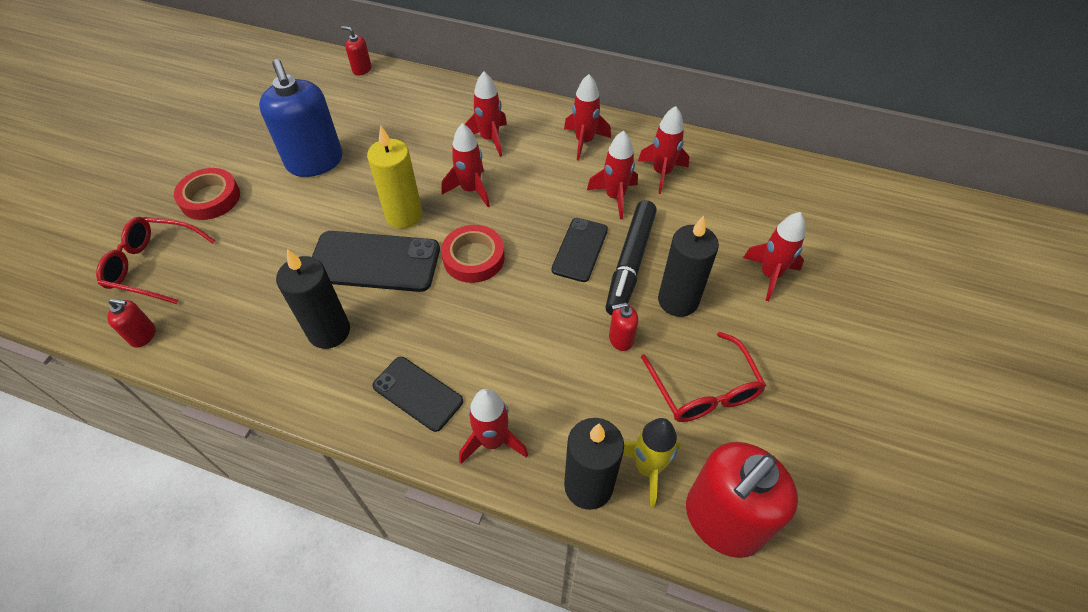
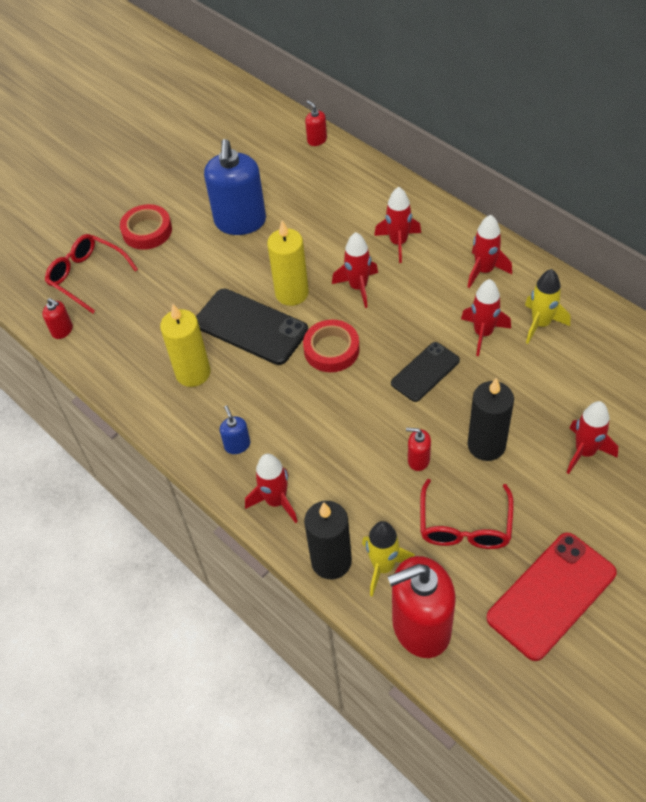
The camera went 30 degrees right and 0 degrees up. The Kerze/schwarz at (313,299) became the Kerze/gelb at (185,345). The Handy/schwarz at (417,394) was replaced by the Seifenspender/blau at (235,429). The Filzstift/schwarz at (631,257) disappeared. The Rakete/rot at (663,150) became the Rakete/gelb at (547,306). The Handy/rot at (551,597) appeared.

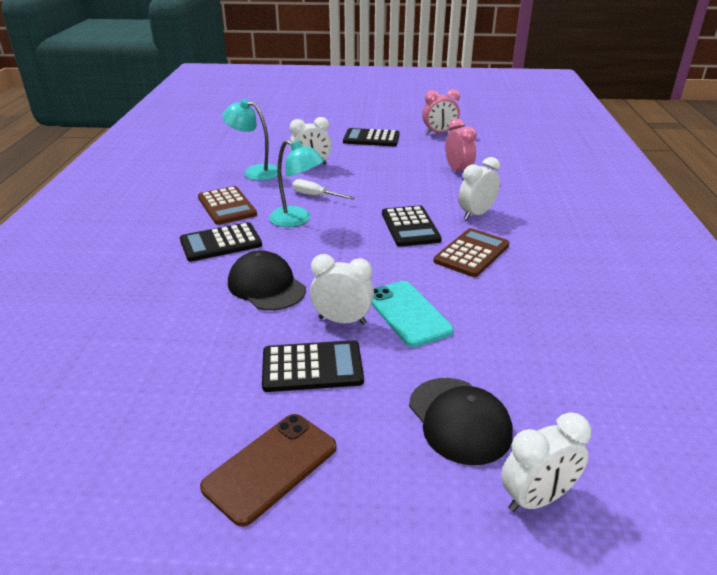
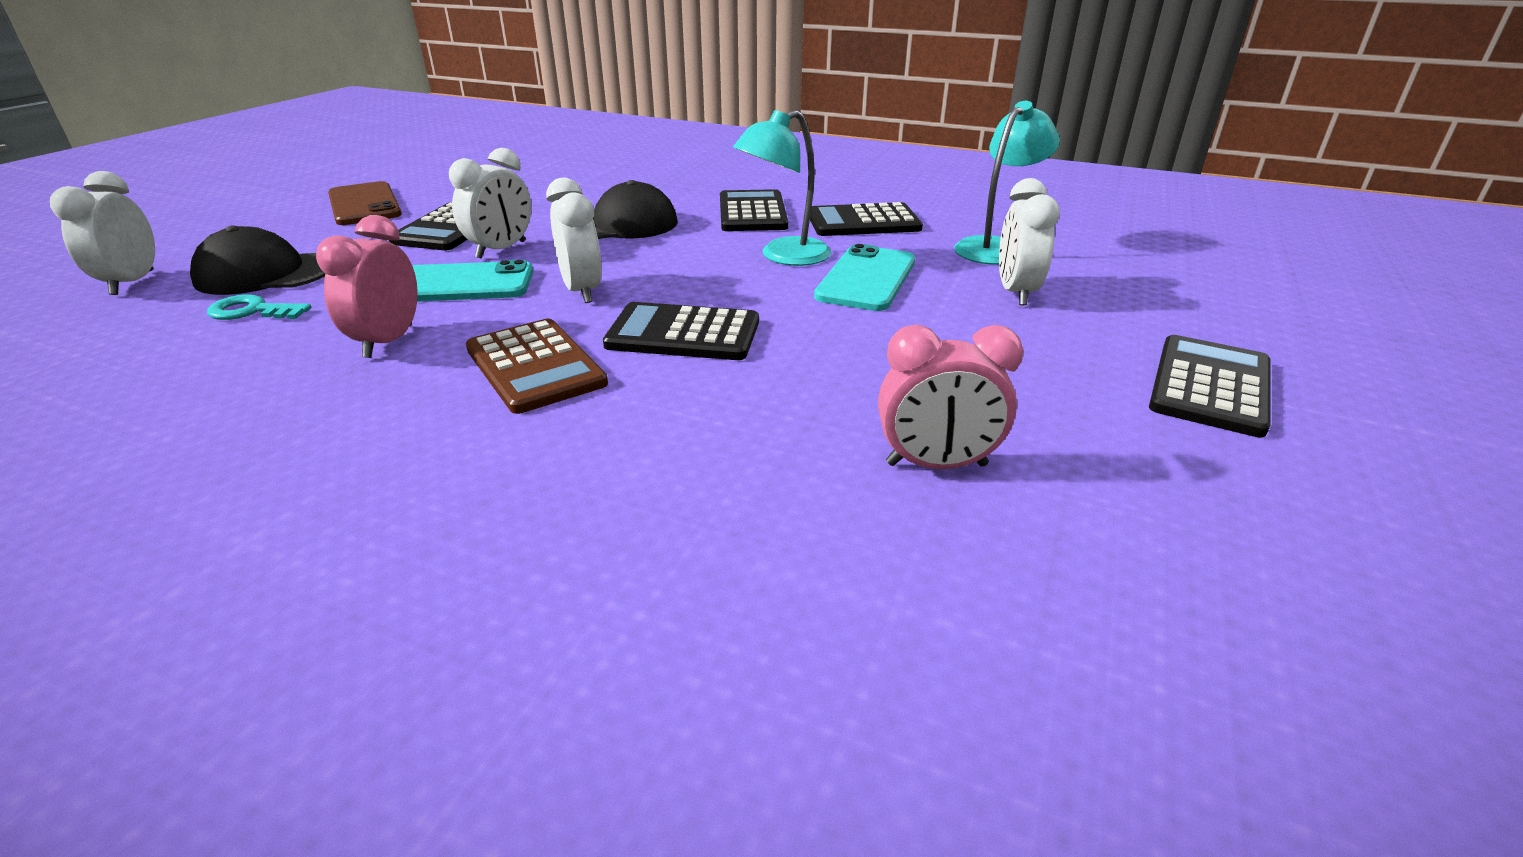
The camera went 110 degrees right and 0 degrees up. The Taschenrechner/braun at (227,205) became the Taschenrechner/schwarz at (866,219). The Schraubenzieher/weiß at (324,189) was replaced by the Handy/türkis at (864,277). The Wecker/rosa moved from (441,111) to (367,286). The Wecker/weiß moved from (479,188) to (574,240). The Schlüssel/türkis at (259,307) appeared.

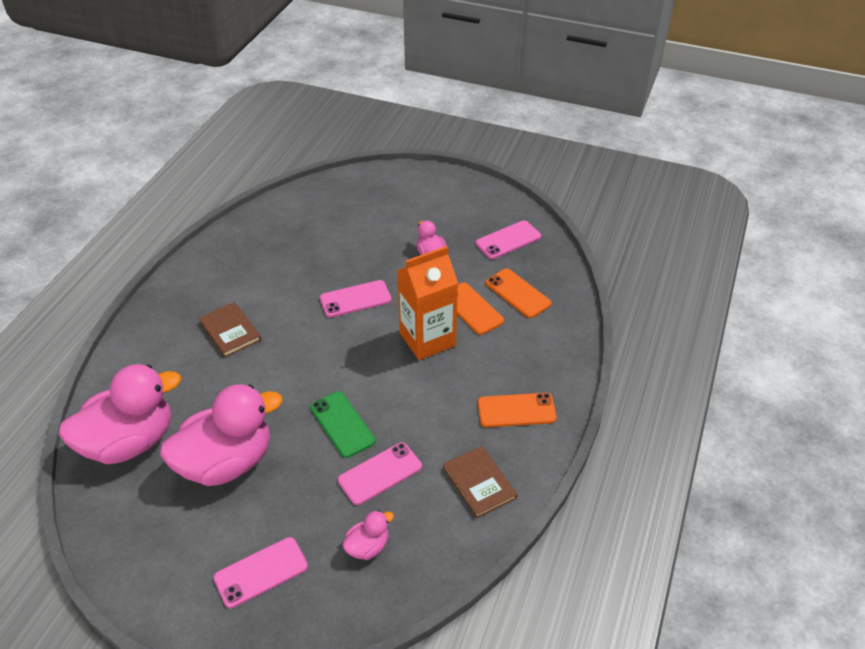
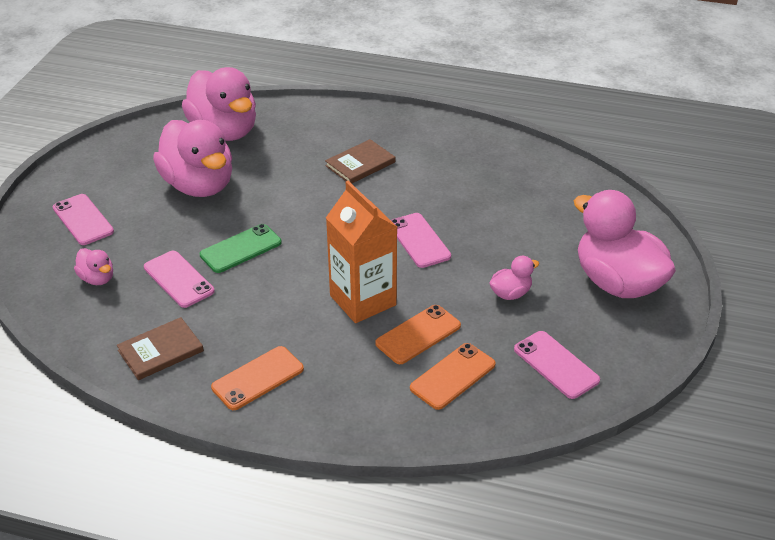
The camera went 85 degrees right and 5 degrees down. The Handy/orange at (517,410) turned 60 degrees clockwise. The Ente/rosa at (625,244) appeared.

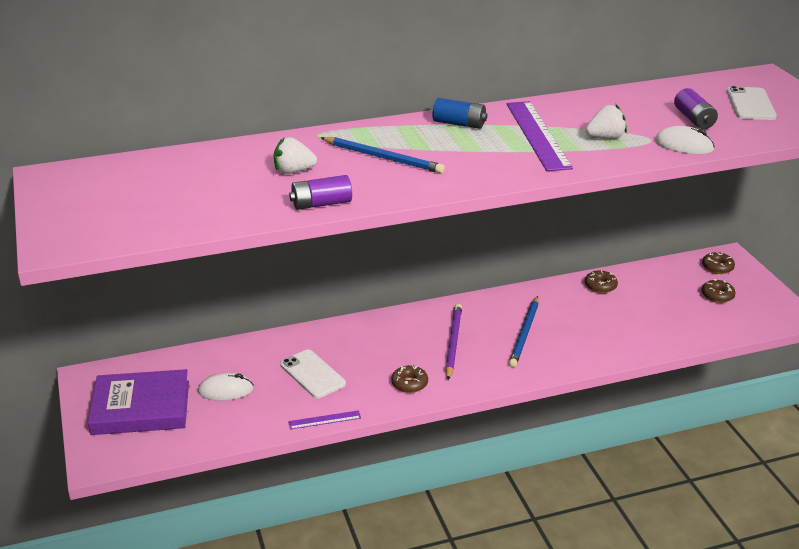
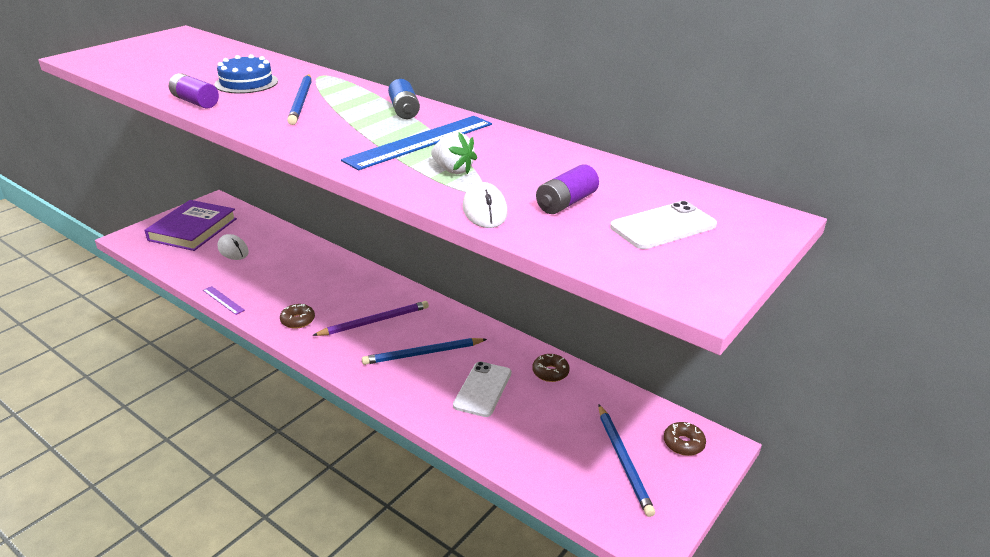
The camera went 55 degrees right and 0 degrees up. The Buch/lila at (138,402) turned 60 degrees clockwise. The Erdbeere/weiß at (295,155) was replaced by the Kuchen/blau at (246,74). The Handy/weiß moved from (313,374) to (482,389). The Lineal/lila at (540,136) became the Lineal/blau at (416,143). The Donut/braun at (718,291) was replaced by the Bleistift/blau at (627,461).

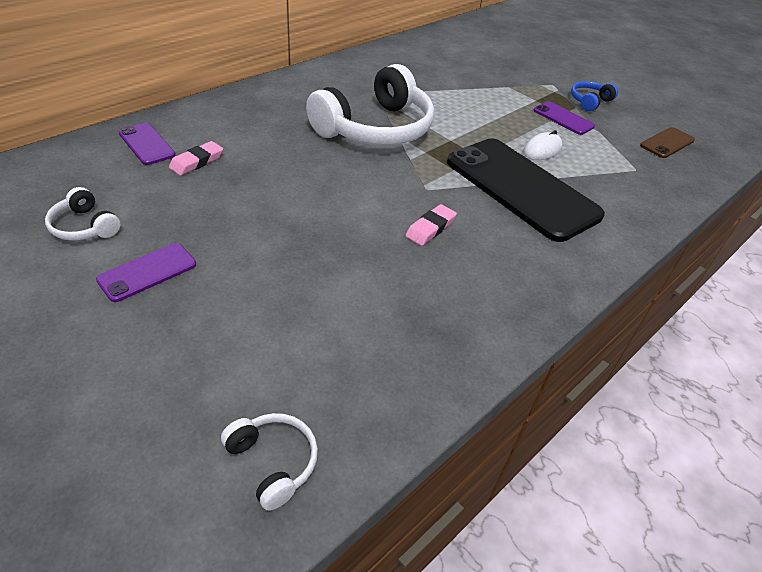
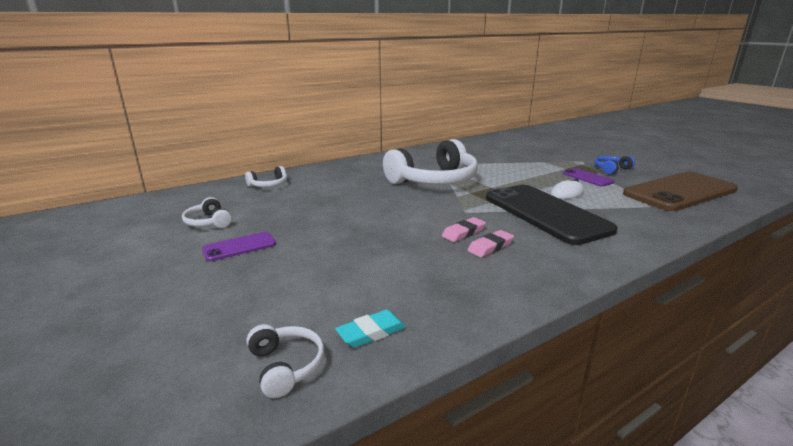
The camera went 15 degrees right and 20 degrees down. The Handy/lila at (147,144) was replaced by the Kopfhörer/weiß at (266,176). The Radiergummi/rosa moved from (196,158) to (491,243). The Handy/braun at (667,142) changed to 2.24 times the size. The Radiergummi/türkis at (370,328) appeared.

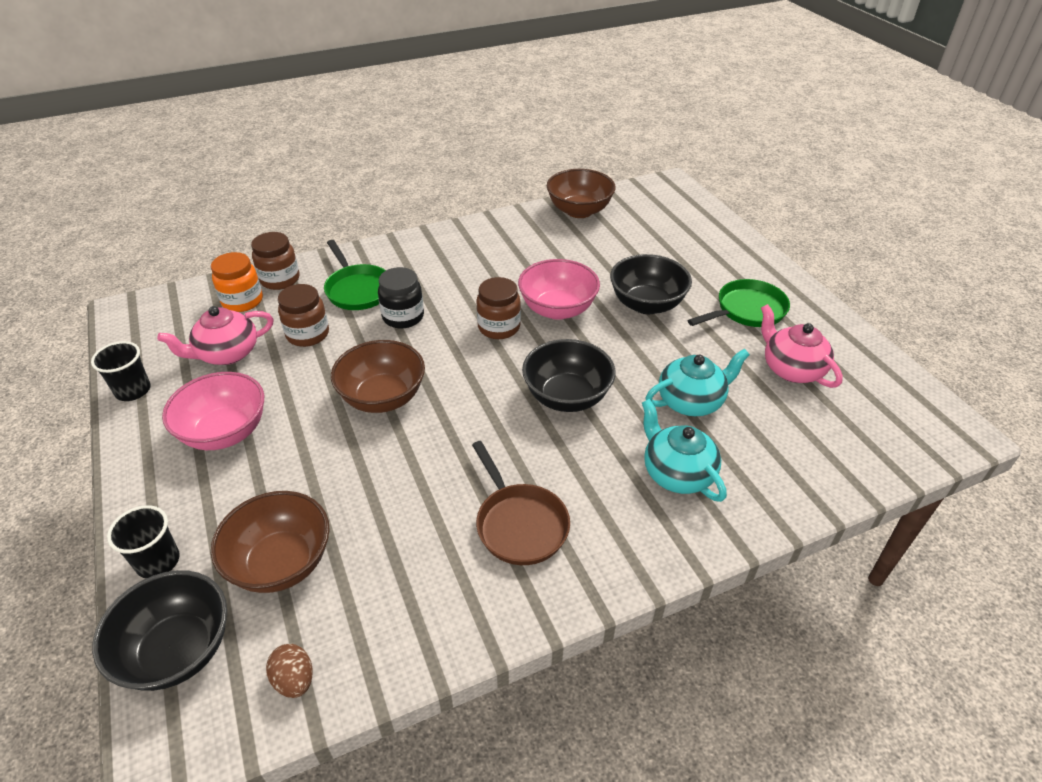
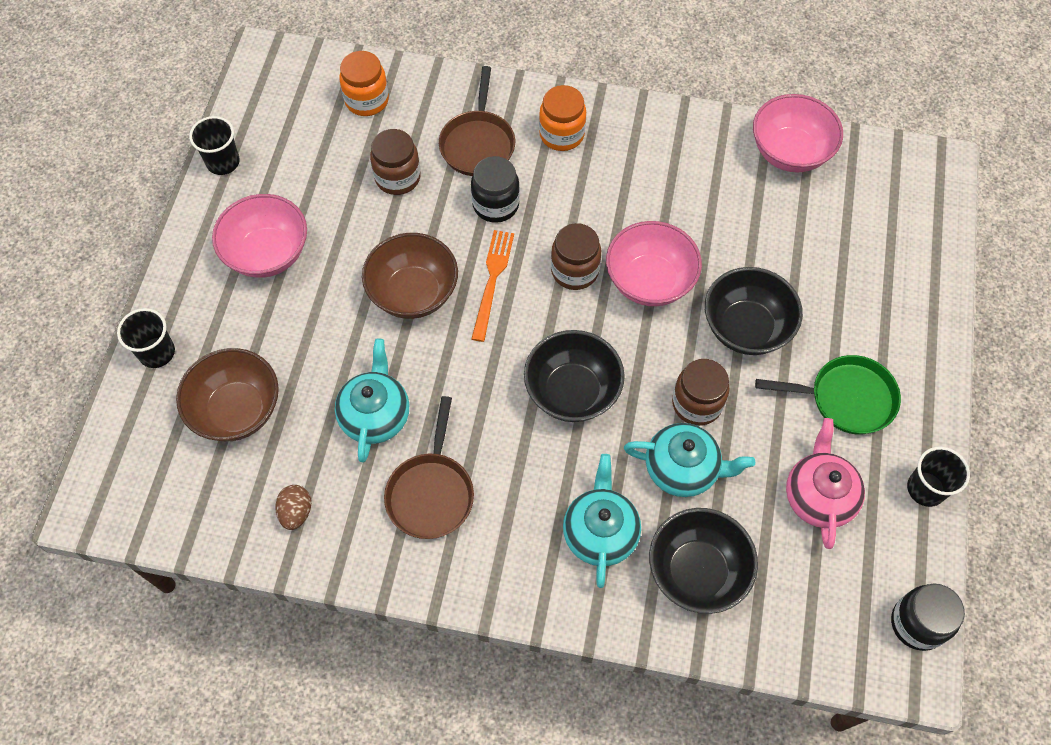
The camera went 35 degrees right and 20 degrees up. The Schüssel/schwarz moved from (159,630) to (703,561). The Teekanne/rosa at (215,335) disappeared. The Einmachglas/braun moved from (275,261) to (701,392). The Ei/braun moved from (289,671) to (293,507). The Pfanne/grün at (355,275) became the Pfanne/braun at (477,121). The Schüssel/braun at (581,193) became the Schüssel/rosa at (798,133). The Teekanne/türkis at (372,400) appeared. The Gabel/orange at (492,286) appeared. The Einmachglas/orange at (562,118) appeared. The Einmachglas/schwarz at (928,617) appeared. The Becher/schwarz at (938,477) appeared.

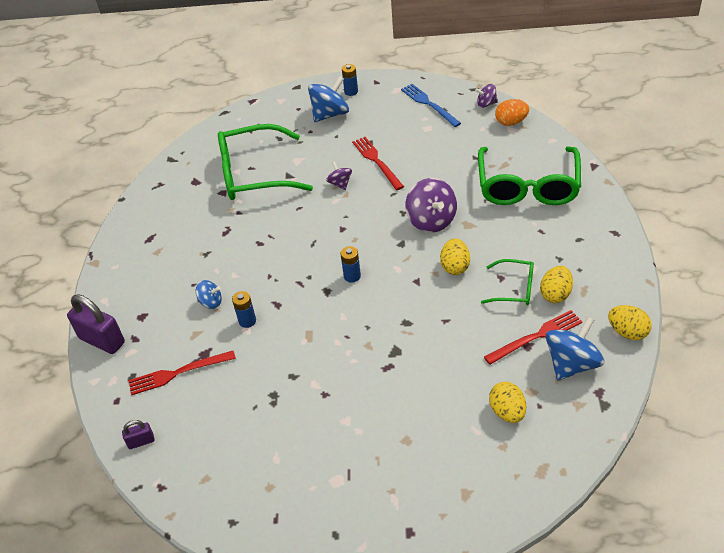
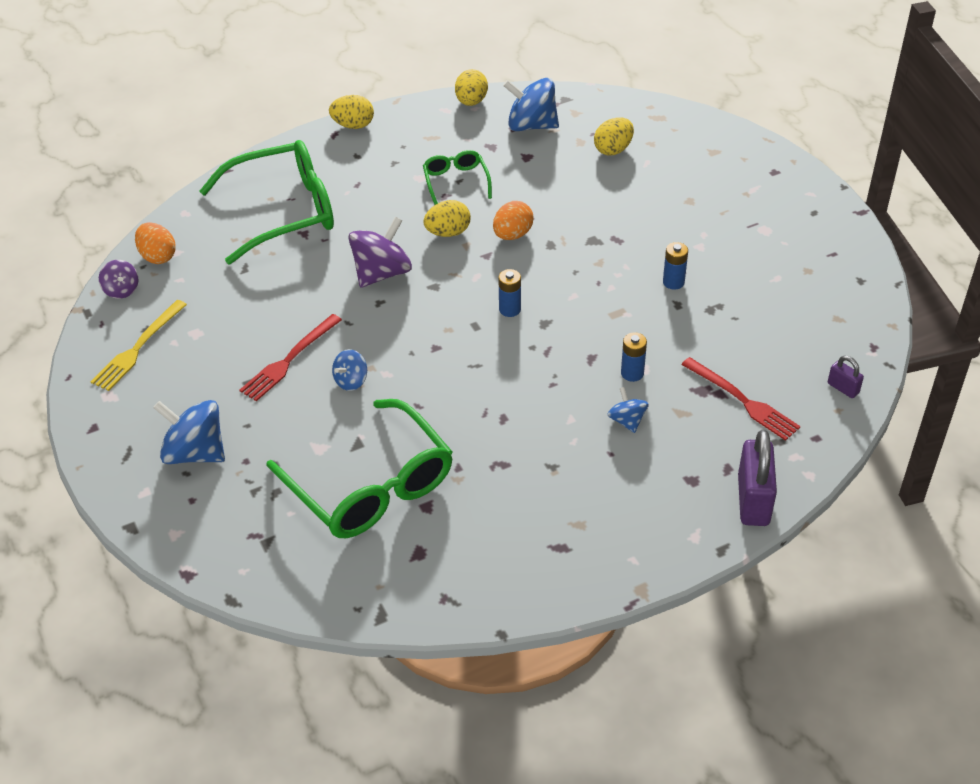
The camera went 120 degrees left and 0 degrees up. The Kreisel/lila at (339,175) became the Kreisel/blau at (349,370). The Batterie/blau moved from (350,80) to (675,266). The Gabel/blau at (431,105) became the Gabel/gelb at (139,345). The Gabel/rot at (533,337) disappeared. The Ei/gelb moved from (556,284) to (351,112). The Ei/orange at (513,220) appeared.

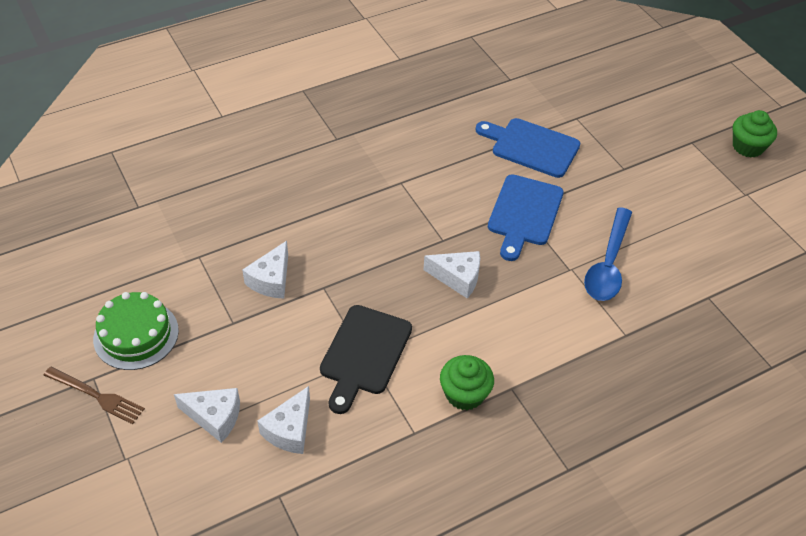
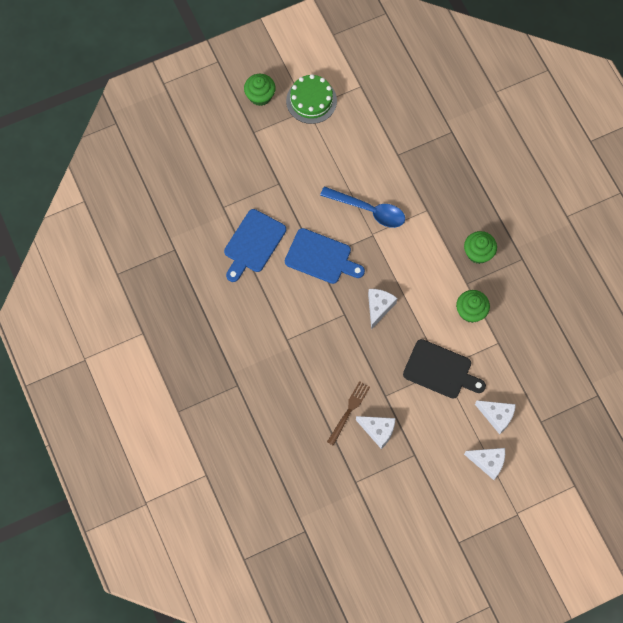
The camera went 85 degrees left and 20 degrees up. The Gabel/braun moved from (94,395) to (348,413). The Kuchen/grün moved from (136,331) to (311,99). The Käse/weiß at (207,415) turned 90 degrees clockwise. The Muffin/grün at (480,247) appeared.

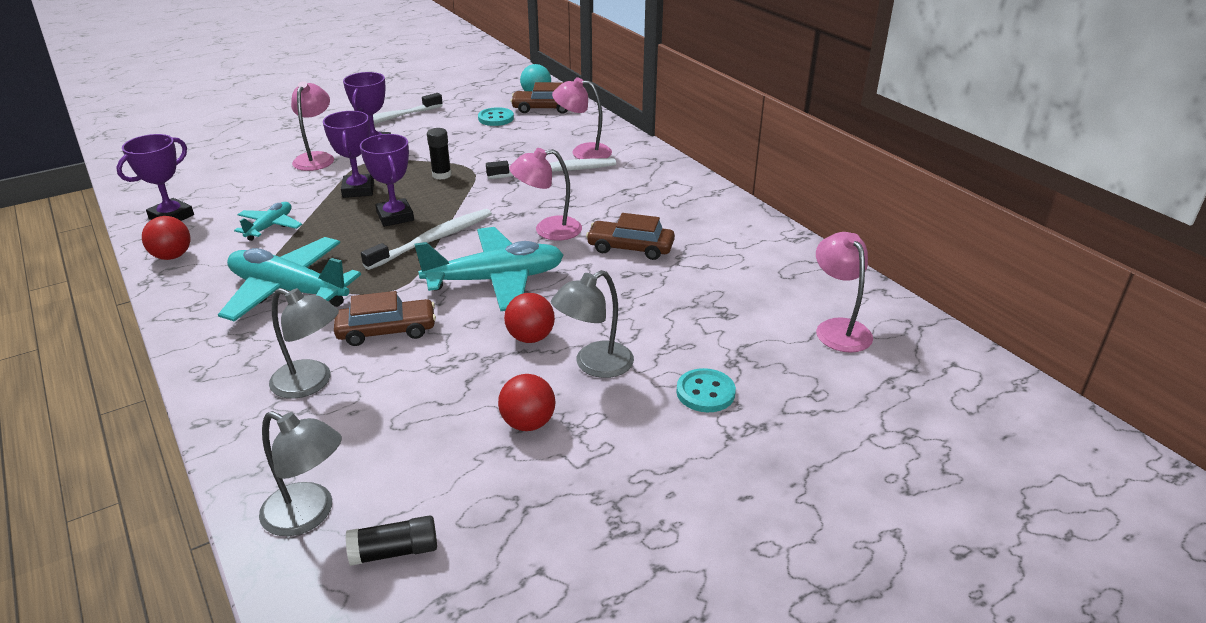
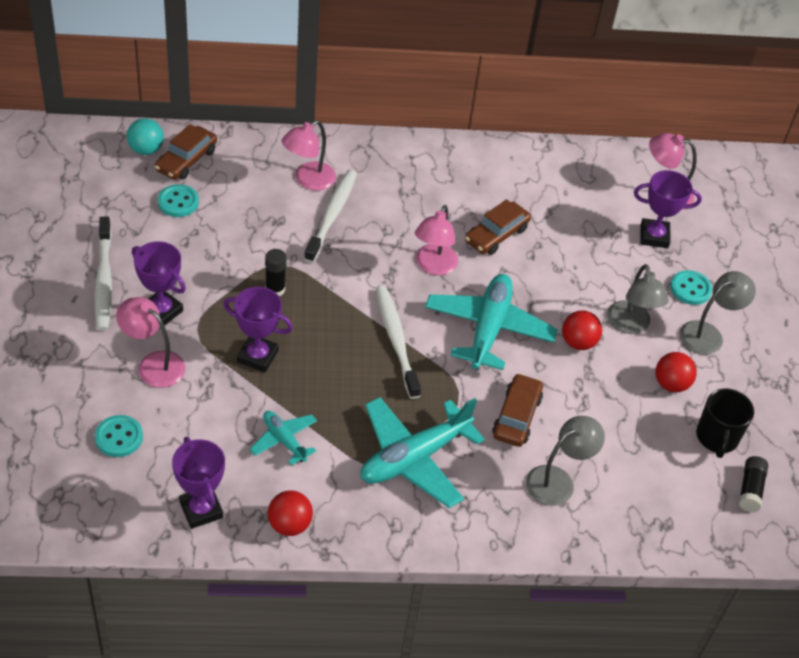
The camera went 65 degrees left and 15 degrees up. The Lampe/grau moved from (300,473) to (718,313). The Pokal/lila moved from (387,180) to (668,209). The Knopf/türkis at (119,436) appeared. The Tasse/schwarz at (725,423) appeared.

